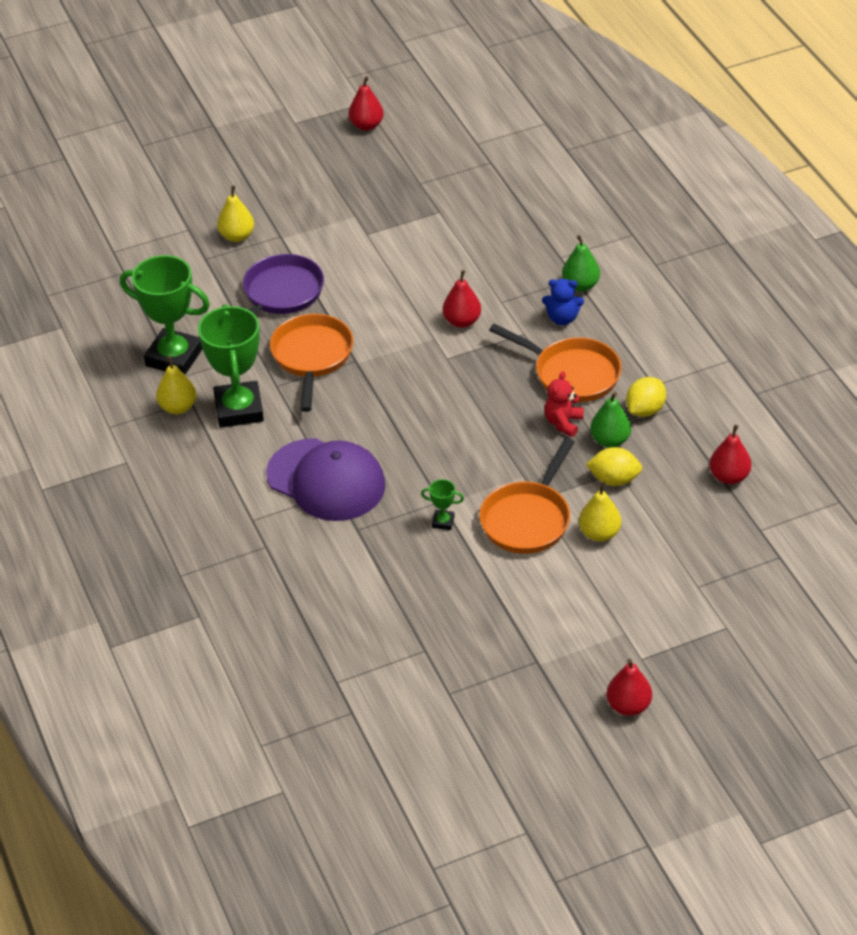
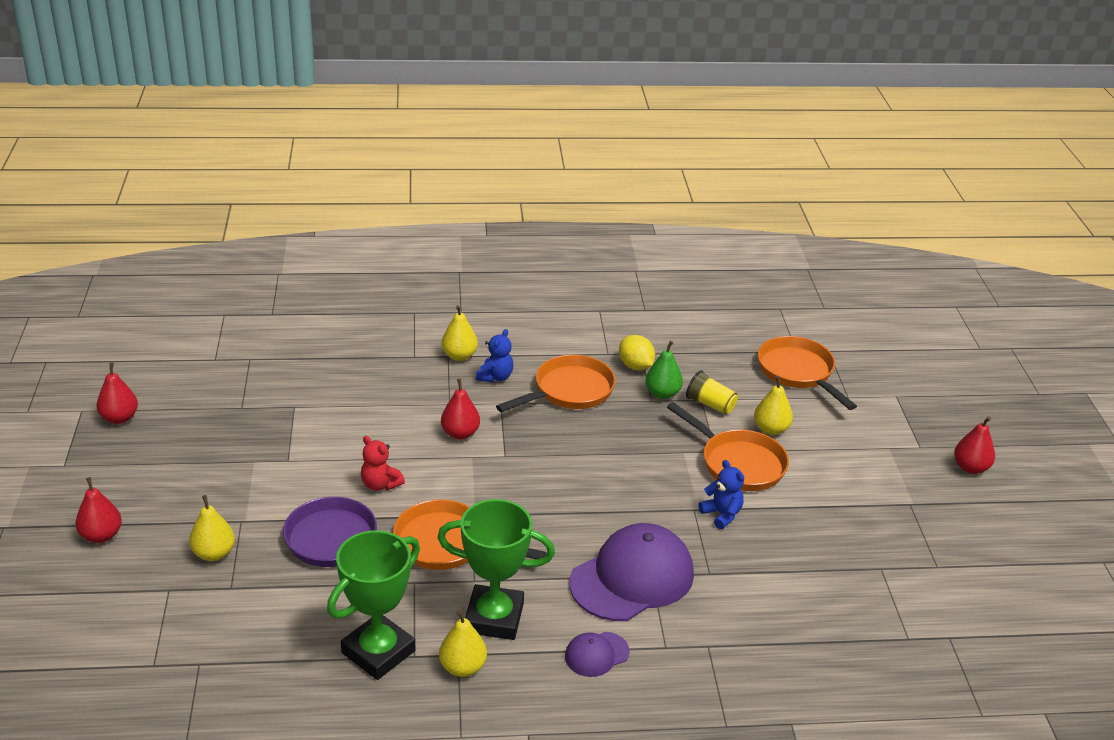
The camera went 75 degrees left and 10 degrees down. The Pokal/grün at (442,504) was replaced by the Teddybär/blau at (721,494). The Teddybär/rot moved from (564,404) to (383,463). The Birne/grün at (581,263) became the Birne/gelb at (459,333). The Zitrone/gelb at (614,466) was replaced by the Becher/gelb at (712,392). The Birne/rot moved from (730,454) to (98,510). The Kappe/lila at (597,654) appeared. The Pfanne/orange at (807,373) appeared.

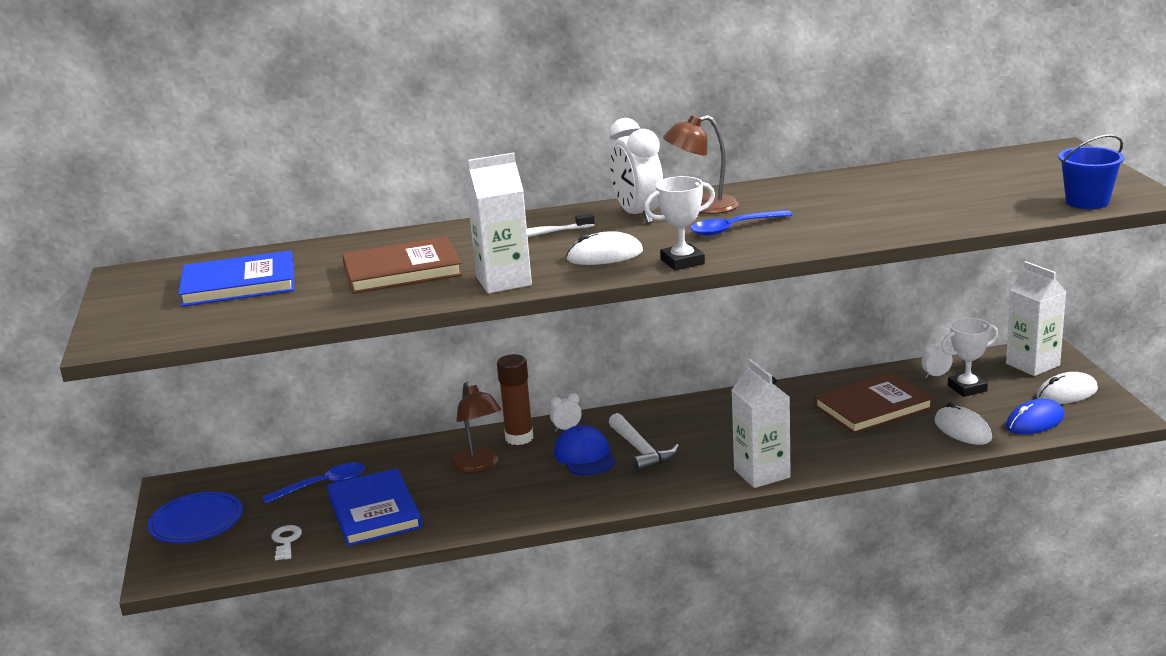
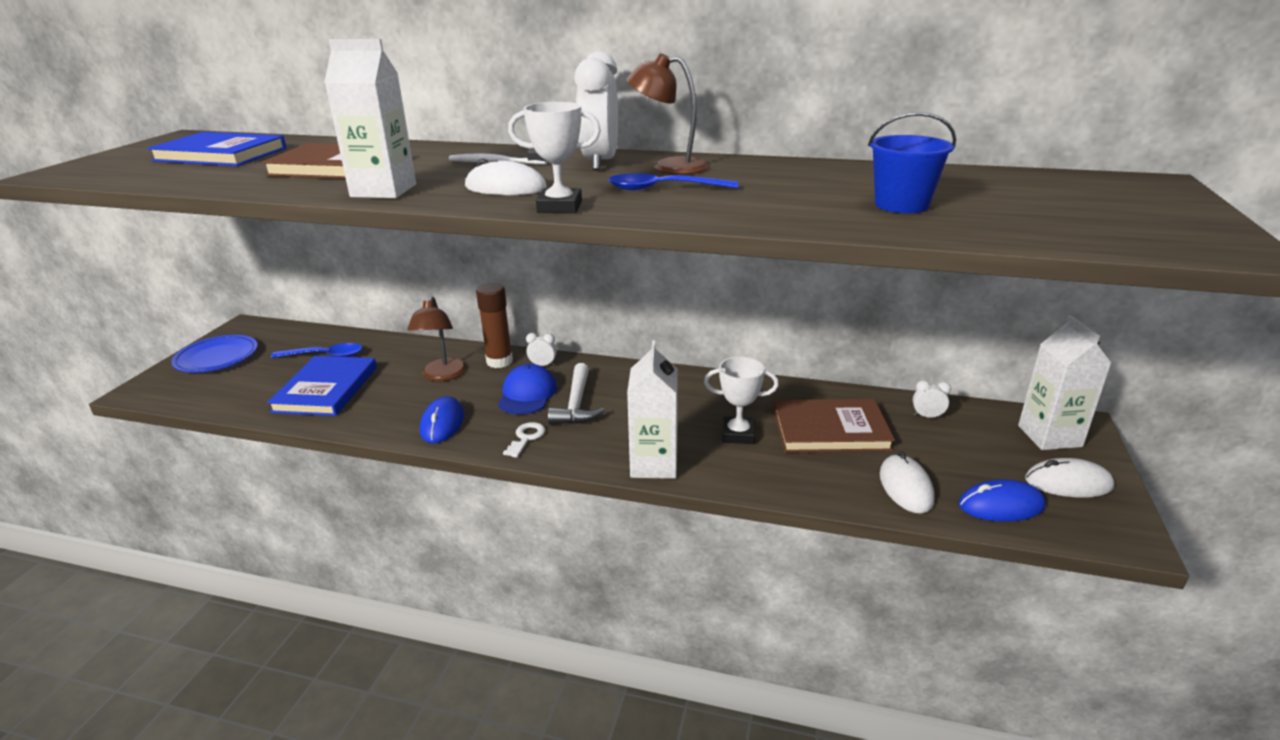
The camera went 25 degrees right and 5 degrees up. The Schlüssel/weiß moved from (286,543) to (524,440). The Pokal/weiß moved from (969,357) to (741,400). The Eimer/blau moved from (1091,171) to (912,162). The Computermaus/blau at (442,419) appeared.

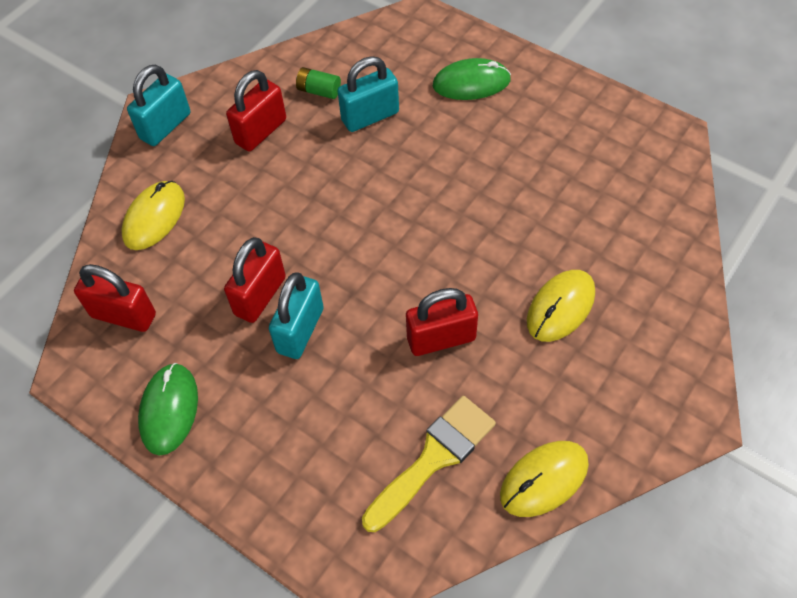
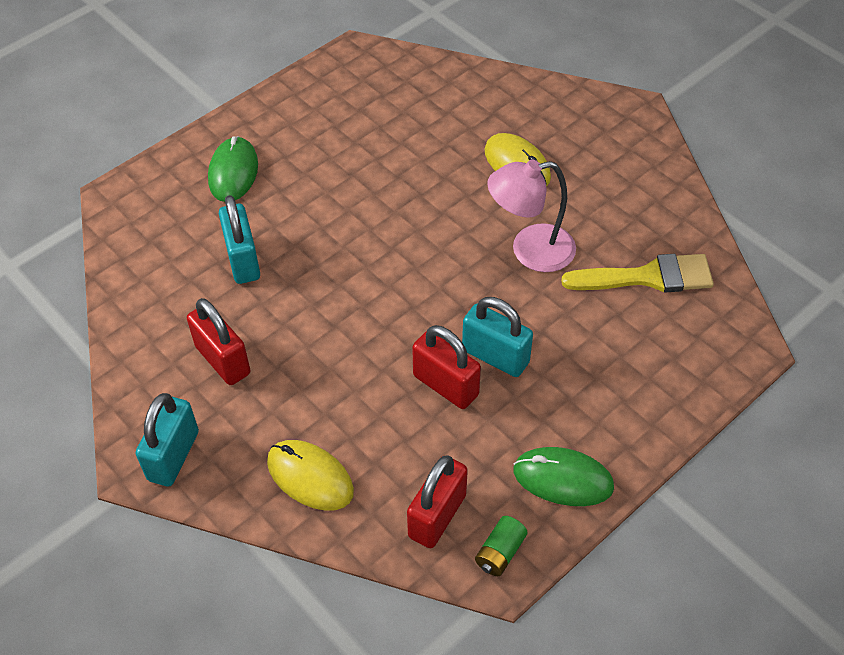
The camera went 80 degrees left and 5 degrees down. The Vorhängeschloss/türkis at (158,105) turned 60 degrees clockwise. The Batterie/grün moved from (318,83) to (501,546). The Pinsel/gelb at (429,464) turned 120 degrees clockwise. The Vorhängeschloss/rot at (442,322) was replaced by the Lampe/rosa at (531,215). The Computermaus/gelb at (544,479) disappeared.

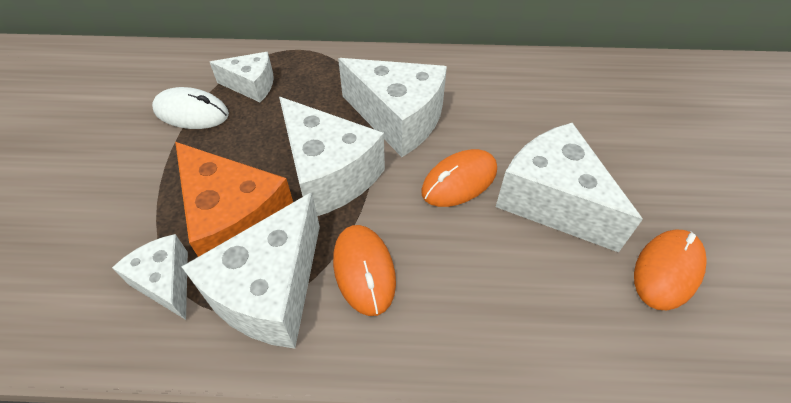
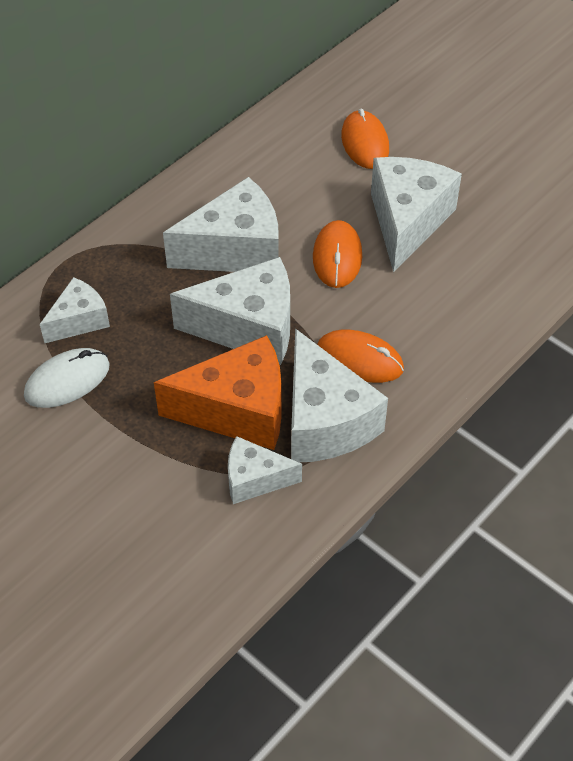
The camera went 50 degrees left and 0 degrees up. The Käse/weiß at (569,187) turned 105 degrees clockwise. The Computermaus/orange moved from (670,270) to (365,139).

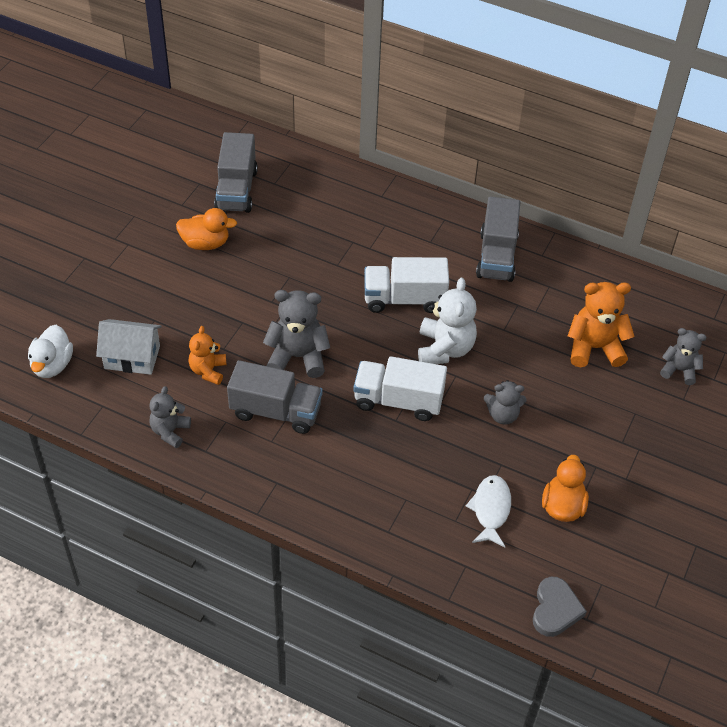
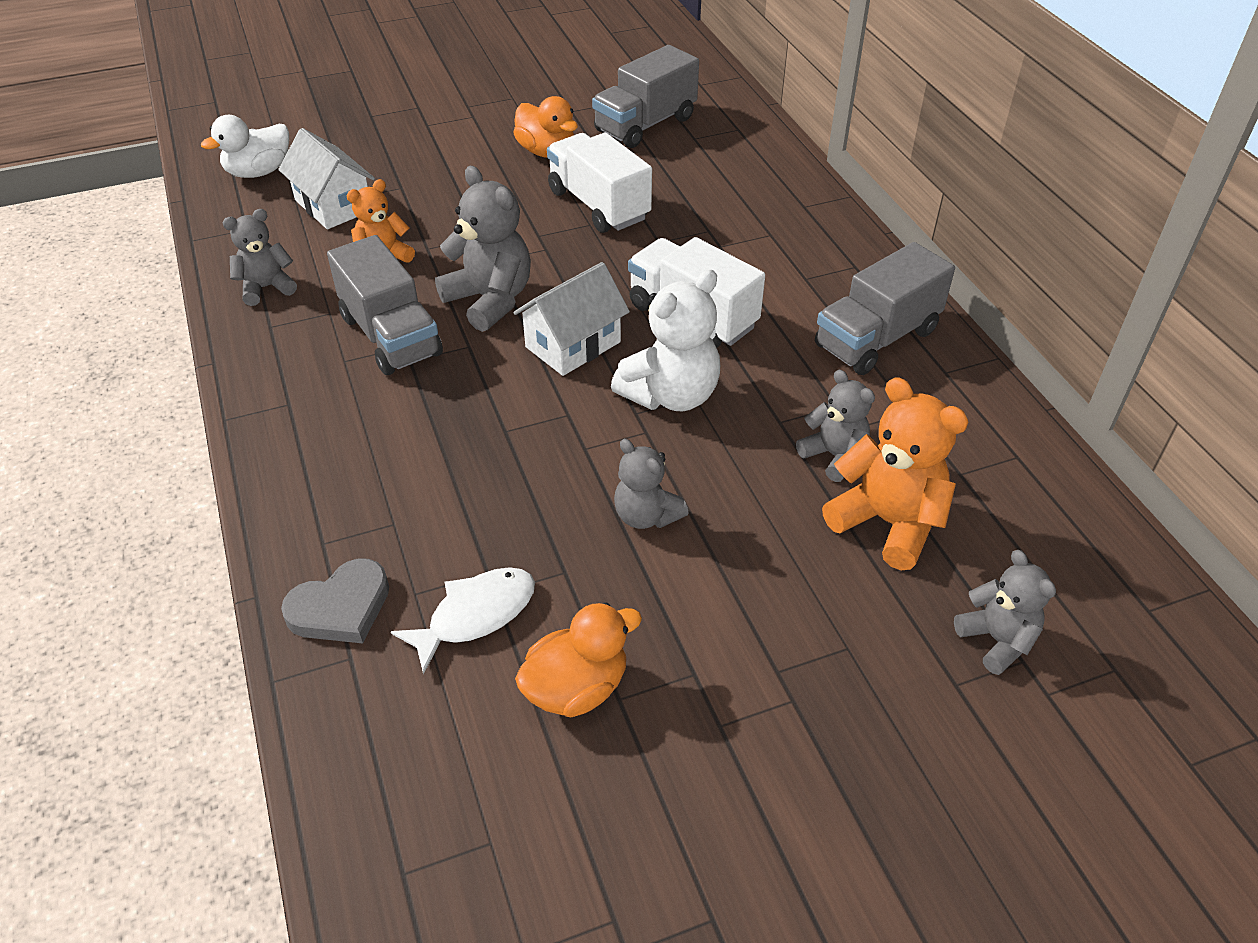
The camera went 45 degrees right and 5 degrees down. The Lastwagen/weiß moved from (400,388) to (599,182). The Herz/grau moved from (560,607) to (335,601). The Haus/weiß at (572,319) appeared. The Teddybär/grau at (835,426) appeared.

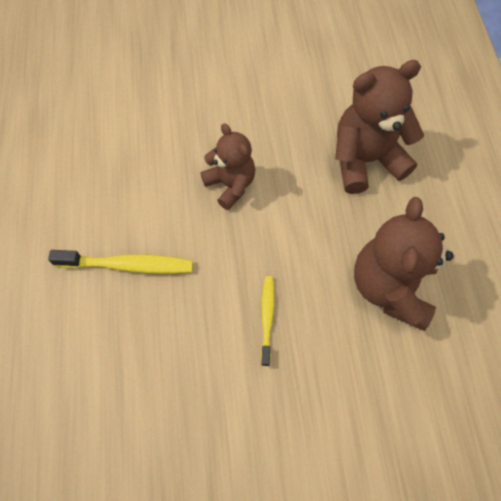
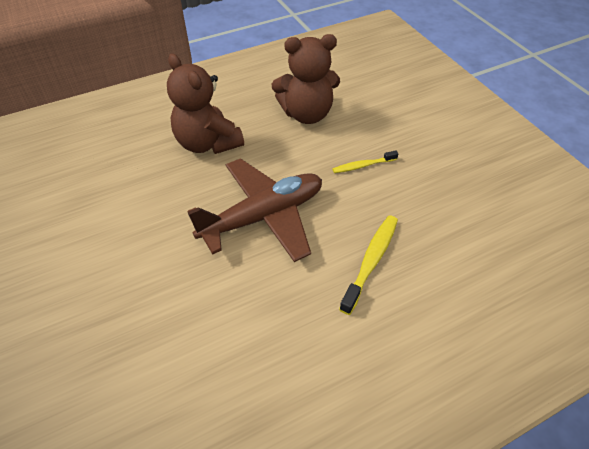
The camera went 110 degrees left and 15 degrees down. The Zahnbürste/gelb at (120,262) turned 45 degrees clockwise. The Teddybär/braun at (227,166) was replaced by the Flugzeug/braun at (254,210).

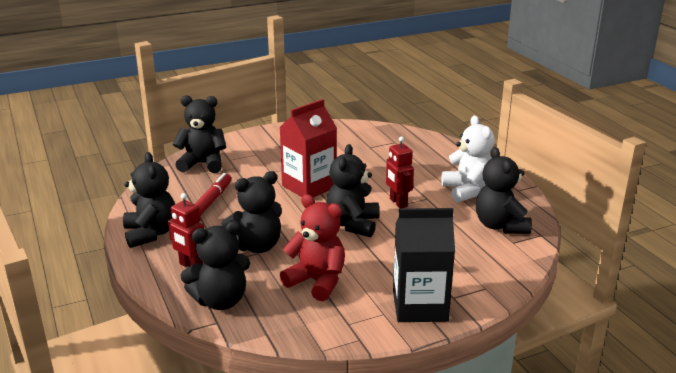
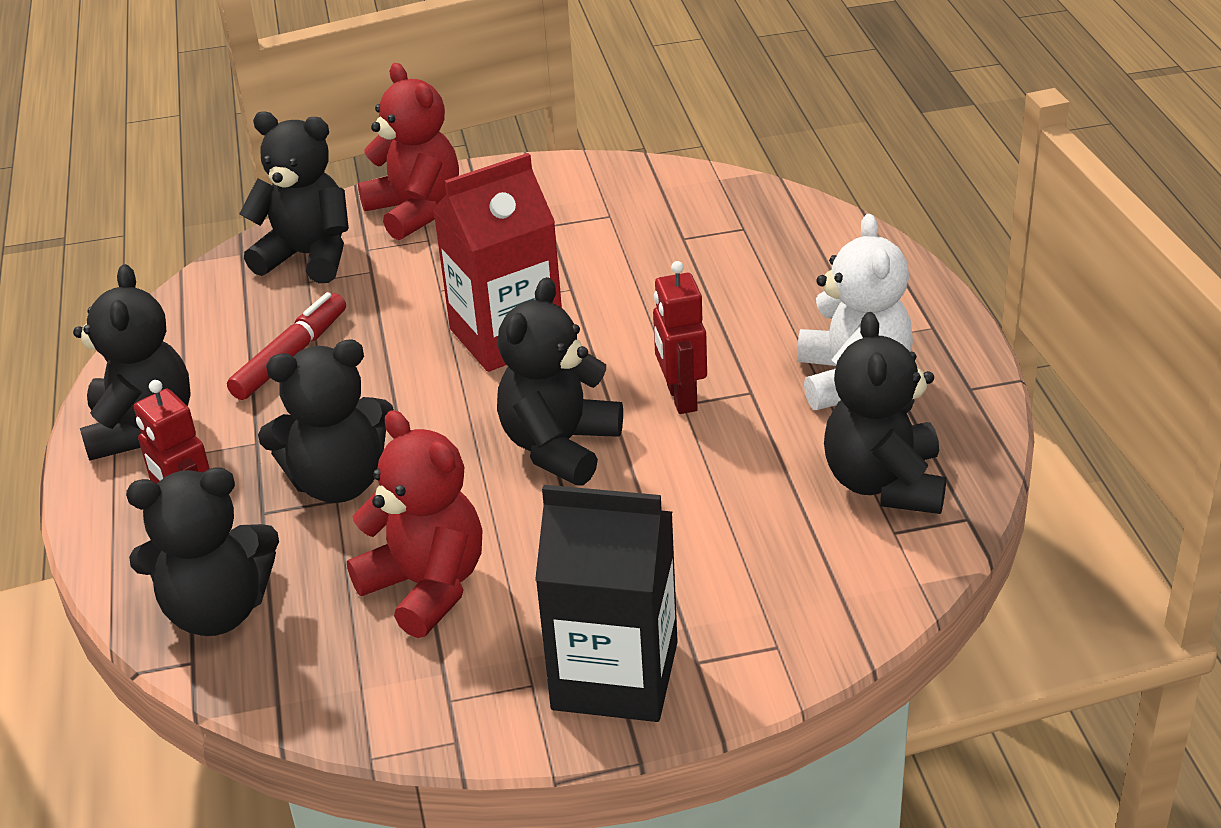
The camera went 15 degrees right and 10 degrees up. The Teddybär/rot at (408,151) appeared.

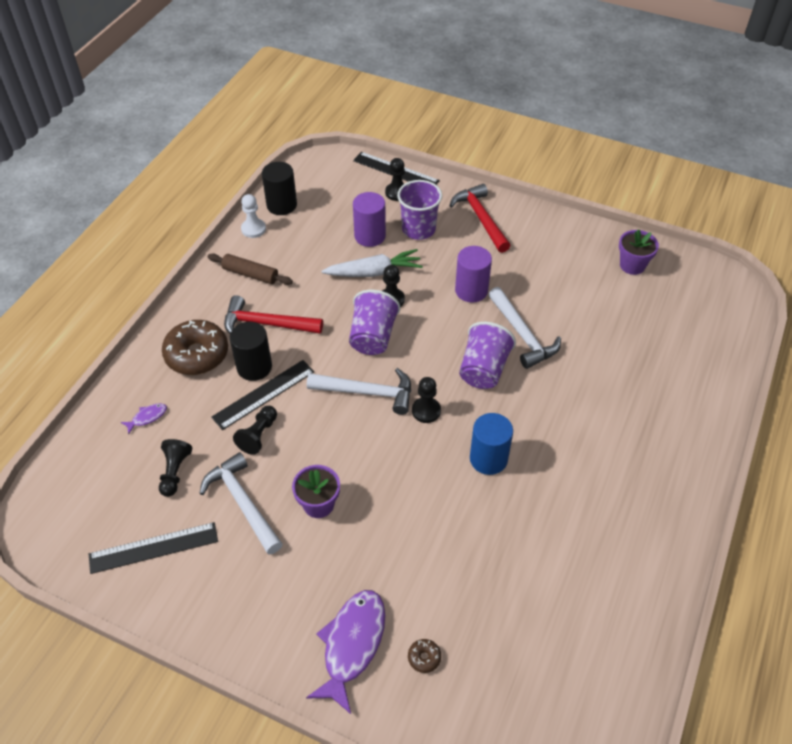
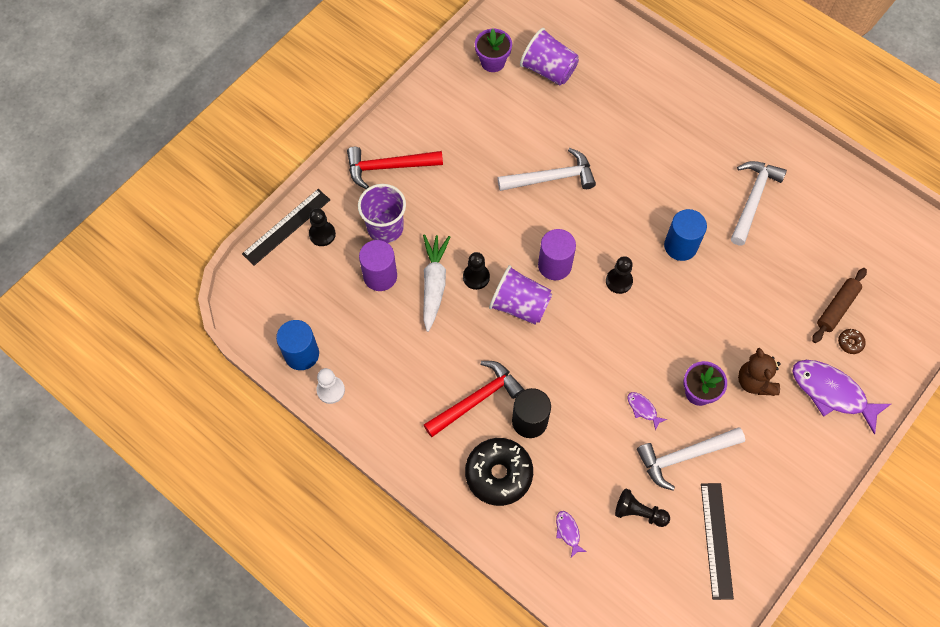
The camera went 75 degrees left and 15 degrees up. The Donut/braun at (195,347) became the Donut/schwarz at (499,472). The Nudelholz/braun moved from (250,269) to (839,305). The Lineal/schwarz at (262,395) disappeared. The Hammer/rot at (273,314) turned 150 degrees counterclockwise. The Bauer/schwarz at (255,430) disappeared. The Vollzylinder/schwarz at (279,188) became the Vollzylinder/blau at (297,345). The Hammer/weiß moved from (359,391) to (759,203). The Vollzylinder/lila moved from (473,274) to (557,254). The Becher/lila moved from (487,355) to (549,57). The Fisch/lila at (647,411) appeared. The Teddybär/braun at (759,372) appeared.

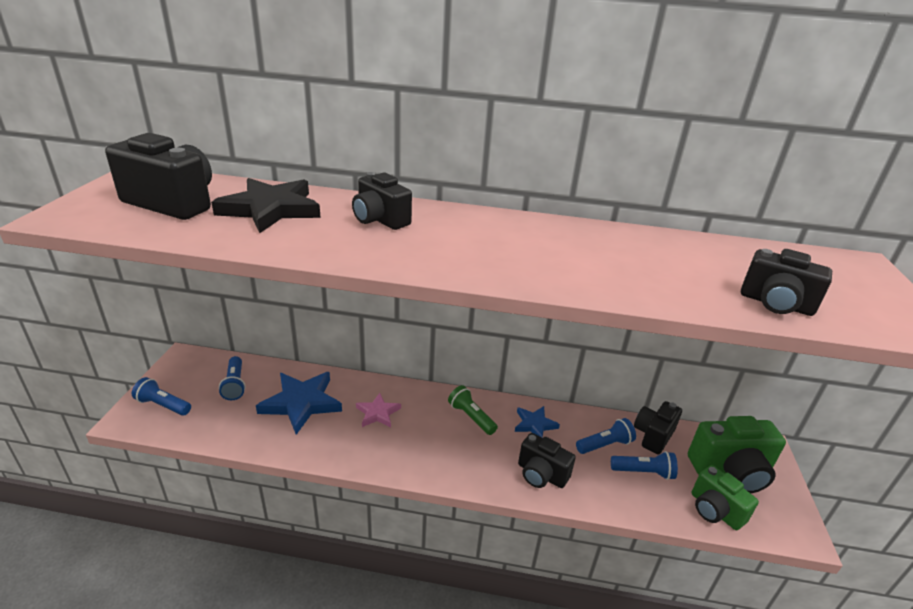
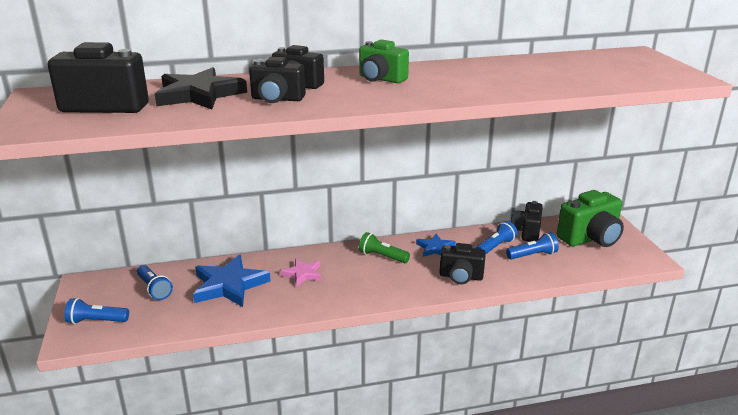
The camera went 20 degrees left and 5 degrees down. The Kamera/grün moved from (725,497) to (384,61). The Kamera/schwarz moved from (786,282) to (277,80).

